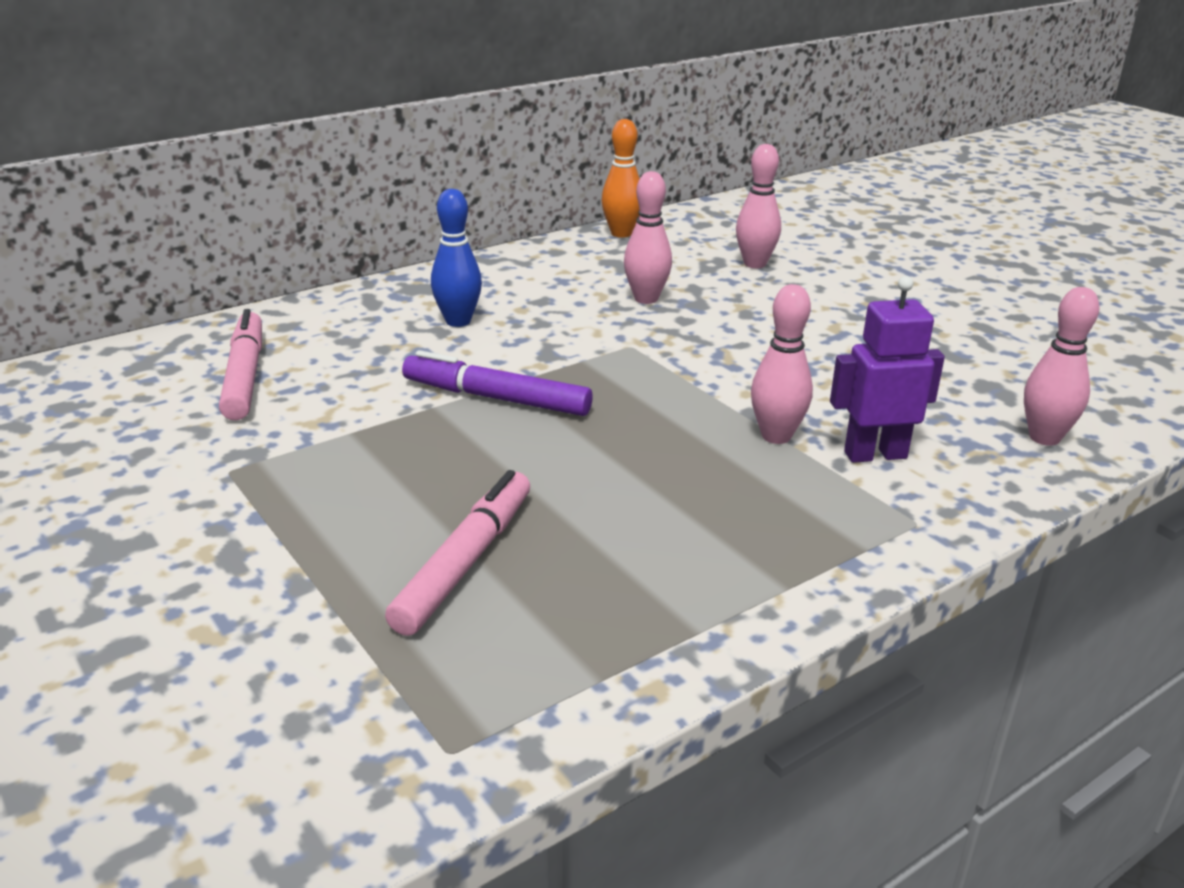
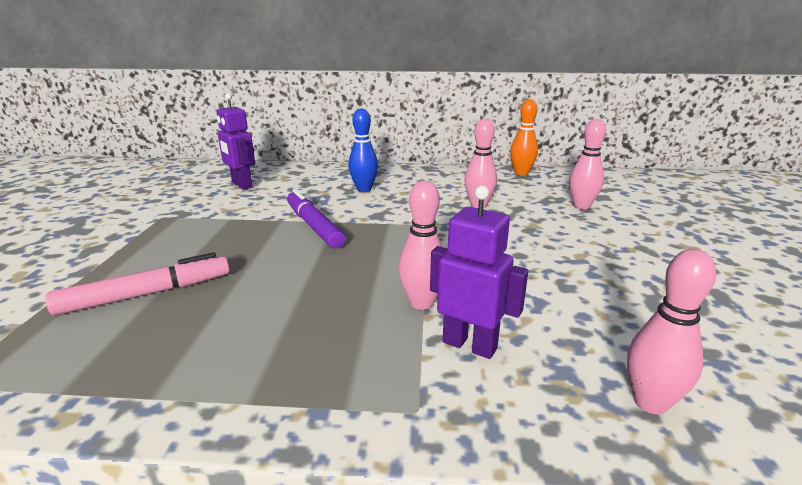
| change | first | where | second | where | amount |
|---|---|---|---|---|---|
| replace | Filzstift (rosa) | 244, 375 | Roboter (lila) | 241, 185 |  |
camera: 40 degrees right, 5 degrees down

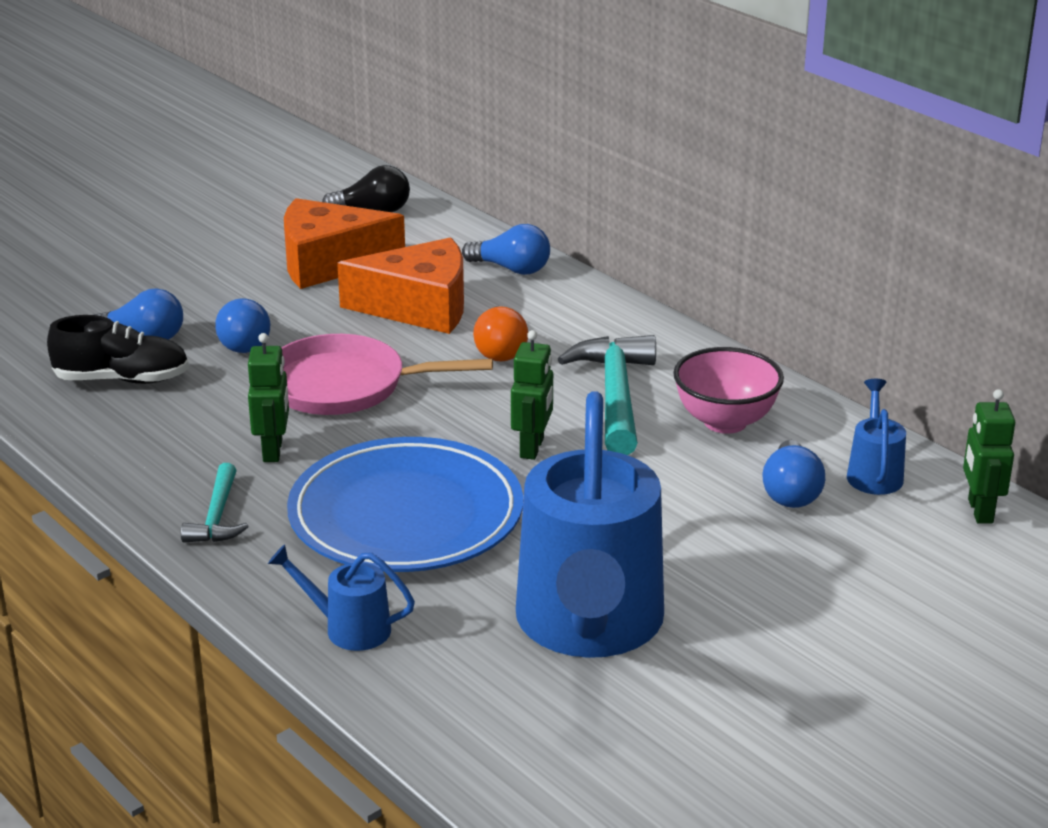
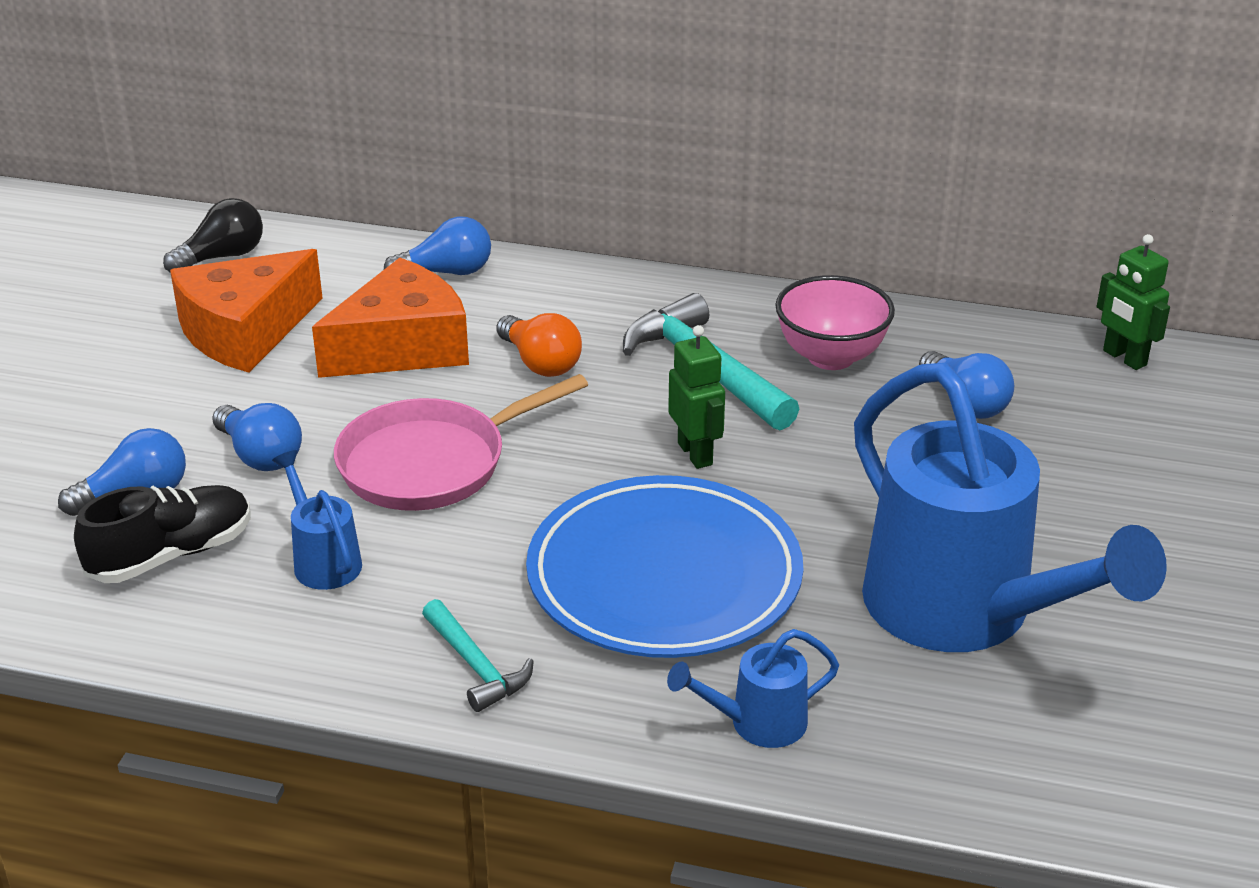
| change | first | where | second | where | amount |
|---|---|---|---|---|---|
| delete | Roboter (grün) | 273, 451 |  |  |  |
| move | Gießkanne (blau) | 874, 473 |  | 323, 560 |  |
camera: 35 degrees left, 5 degrees up

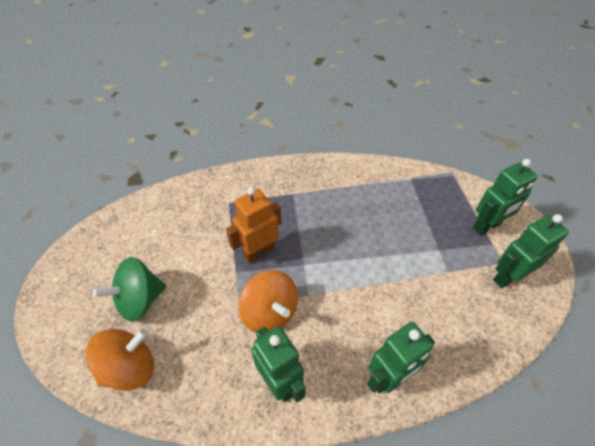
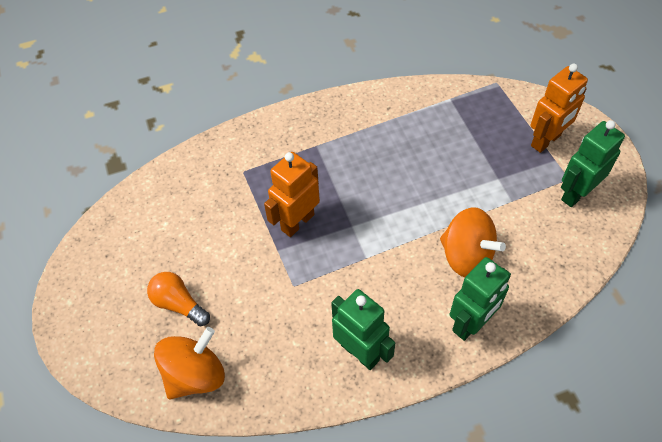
| change | first | where | second | where | amount |
|---|---|---|---|---|---|
| replace | Kreisel (grün) | 140, 300 | Glühbirne (orange) | 179, 304 |  |
| move | Kreisel (orange) | 270, 312 |  | 466, 256 |  |
| recolor | Roboter (grün) | 487, 226 | Roboter (orange) | 546, 141 |  |
camera: 10 degrees left, 5 degrees up

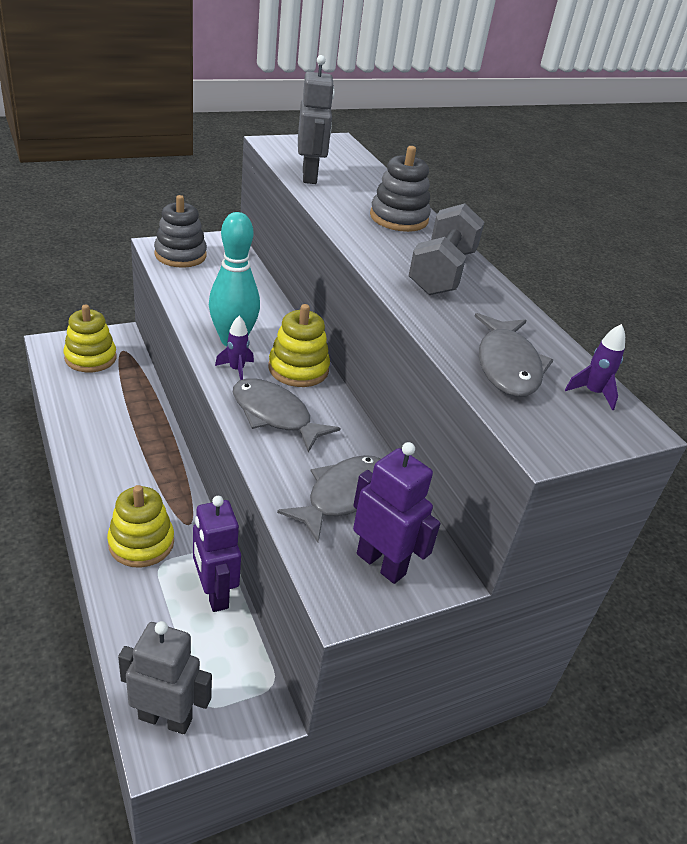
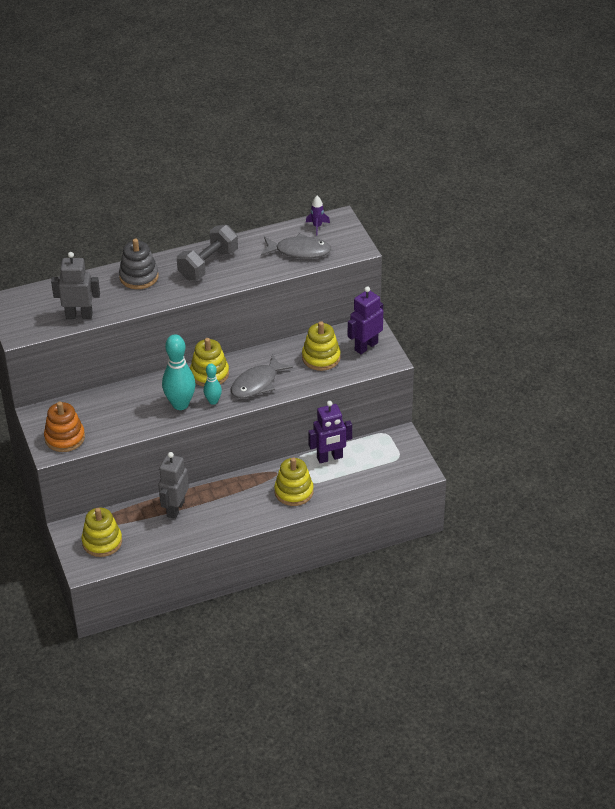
| change | first | where | second | where | amount |
|---|---|---|---|---|---|
| move | Roboter (grau) | 165, 718 |  | 175, 509 |  |
| recolor | Stapelspielzeug (grau) | 180, 255 | Stapelspielzeug (orange) | 65, 438 |  |
| replace | Rakete (lila) | 236, 370 | Bowlingkegel (türkis) | 213, 401 |  |
| replace | Fisch (grau) | 343, 496 | Stapelspielzeug (gelb) | 321, 357 |  |
| rotate | Hantel (grau) | 442, 272 |  | 208, 264 | 75 degrees counterclockwise |
camera: 80 degrees left, 5 degrees up

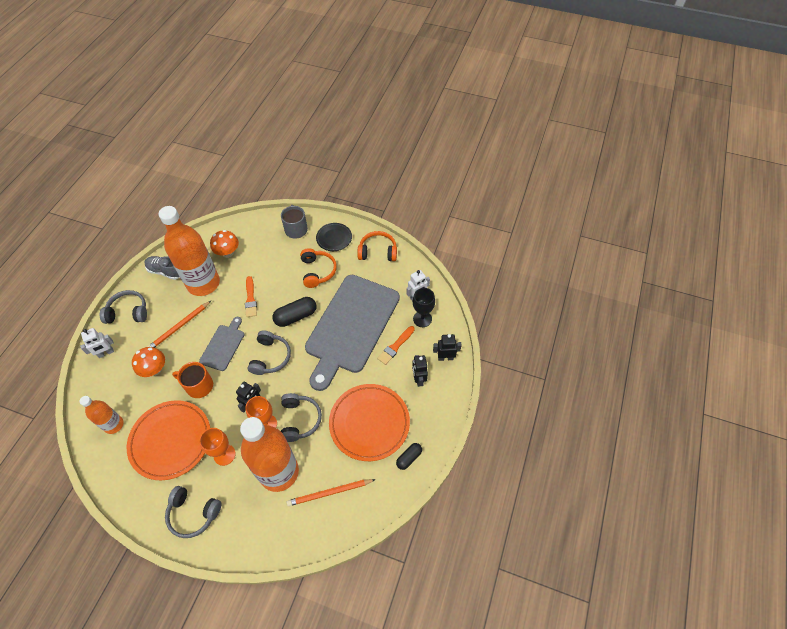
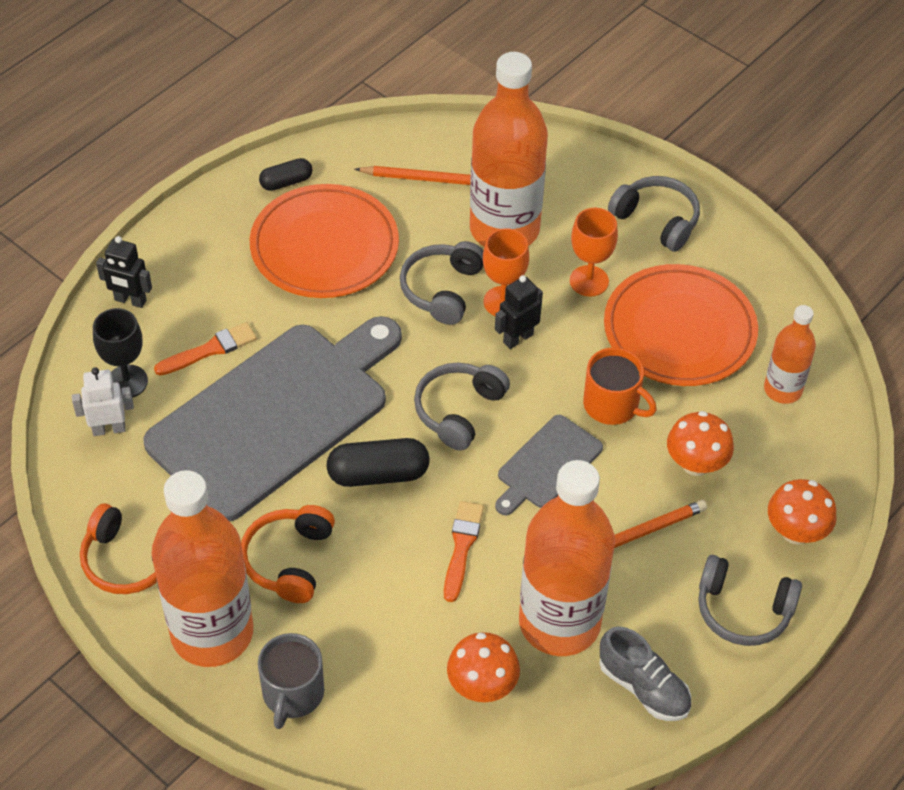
| change | first | where | second | where | amount |
|---|---|---|---|---|---|
| replace | Roboter (weiß) | 106, 353 | Pilz (orange) | 796, 532 |  |
| replace | Teller (schwarz) | 334, 238 | Flasche (orange) | 212, 633 |  |
| delete | Roboter (schwarz) | 418, 379 |  |  |  |
camera: 160 degrees left, 5 degrees down

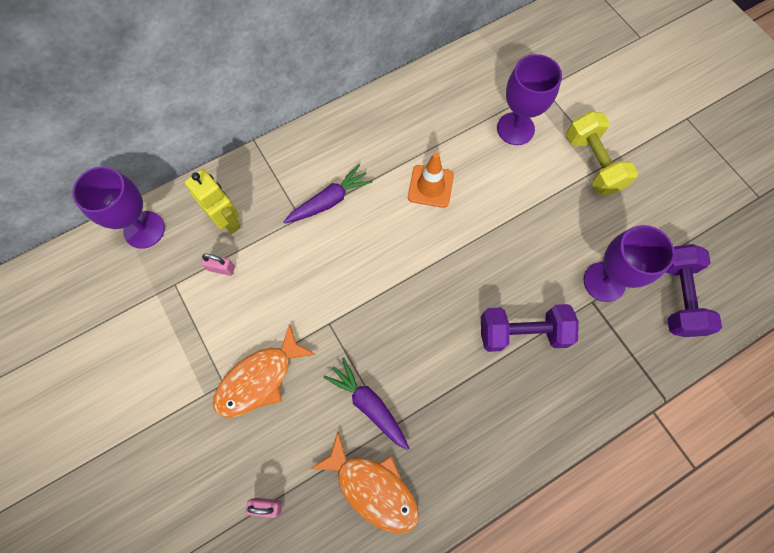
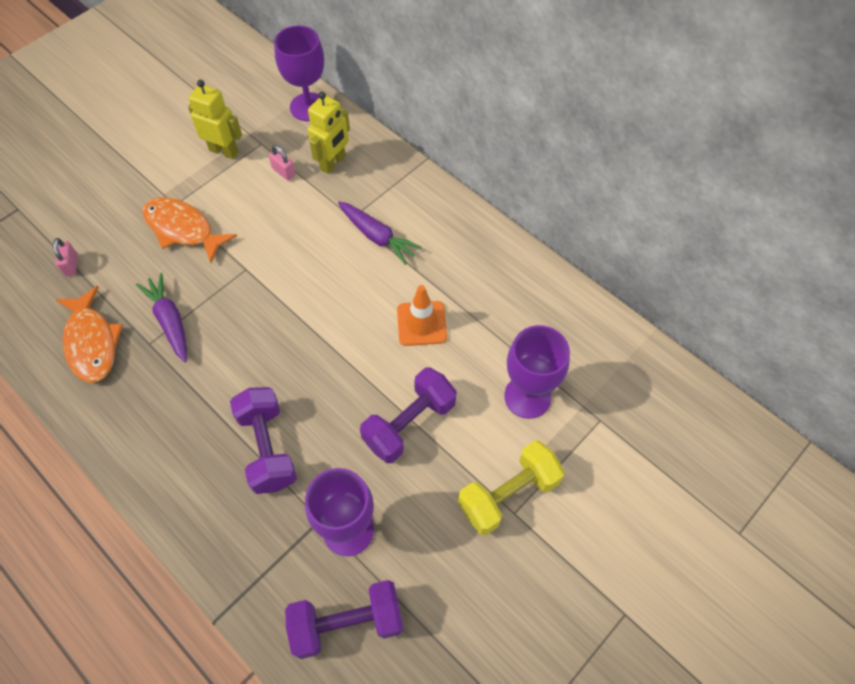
| change | first | where | second | where | amount |
|---|---|---|---|---|---|
| rotate | Vorhängeschloss (rosa) | 221, 268 |  | 284, 172 | 45 degrees counterclockwise |
| rotate | Fisch (orange) | 372, 488 |  | 92, 342 | 45 degrees counterclockwise |
| rotate | Karotte (lila) | 369, 404 |  | 170, 321 | 60 degrees counterclockwise |
| insert |  |  | Roboter (gelb) | 224, 151 |  |
| insert |  |  | Hantel (lila) | 409, 424 |  |
camera: 75 degrees right, 10 degrees down

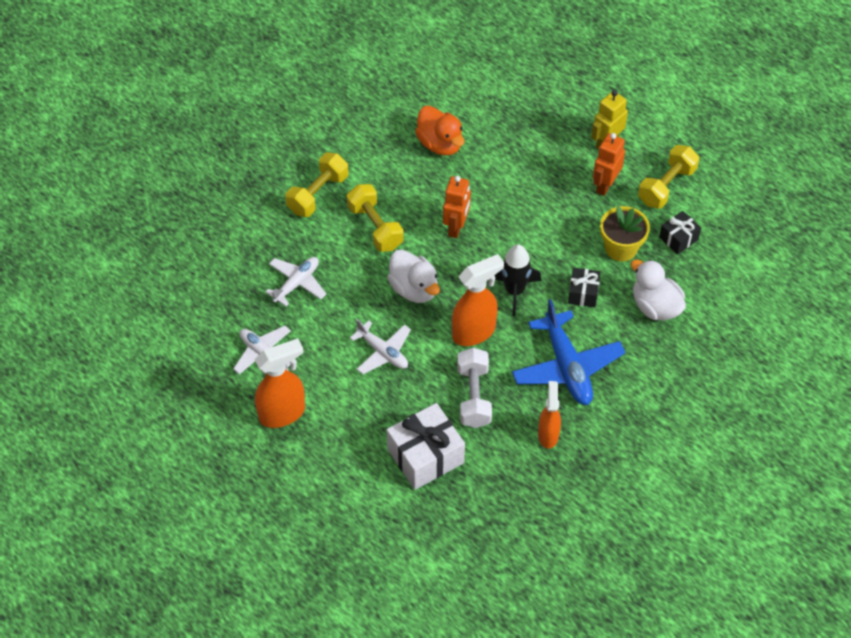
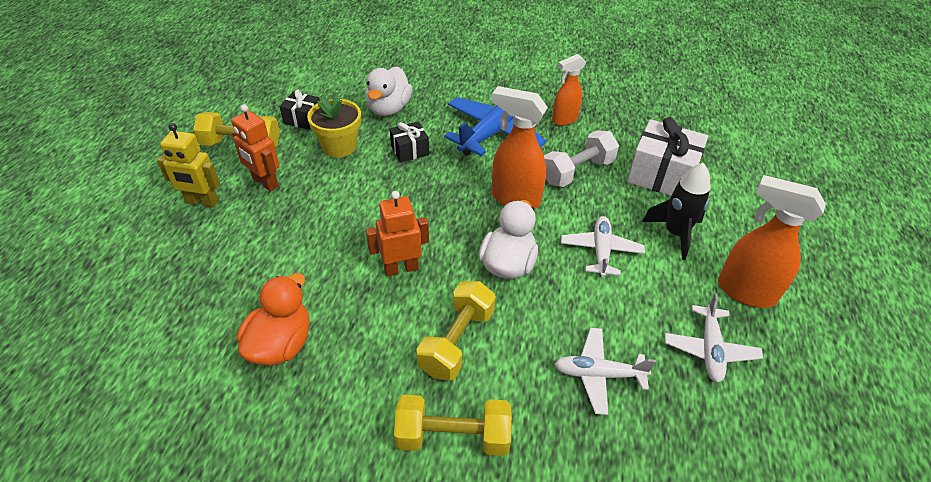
| change | first | where | second | where | amount |
|---|---|---|---|---|---|
| move | Rakete (schwarz) | 514, 291 |  | 675, 233 |  |
| rotate | Roboter (orange) | 605, 185 |  | 265, 182 | 45 degrees clockwise |
camera: 125 degrees left, 10 degrees down

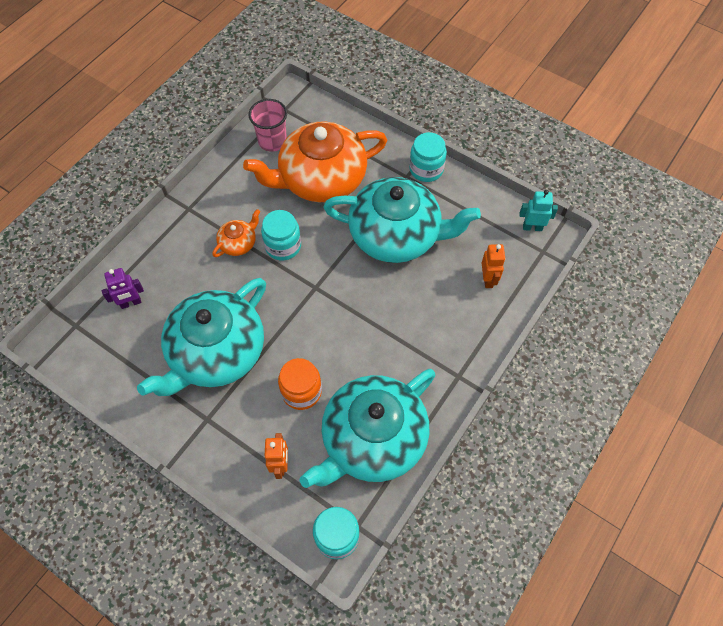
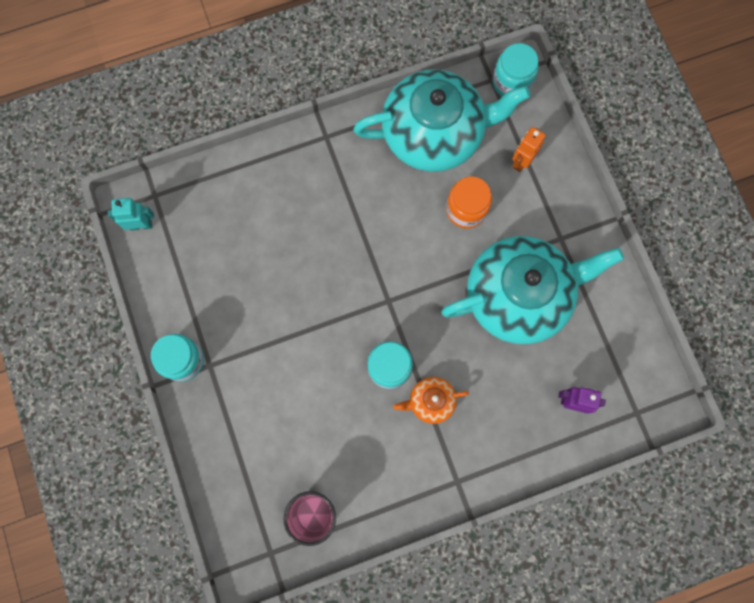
| change | first | where | second | where | amount |
|---|---|---|---|---|---|
| delete | Teekanne (orange) | 321, 179 |  |  |  |
| delete | Teekanne (türkis) | 396, 235 |  |  |  |
| delete | Roboter (orange) | 488, 279 |  |  |  |
| rotate | Roboter (türkis) | 532, 227 |  | 141, 225 | 135 degrees clockwise |
camera: 145 degrees left, 15 degrees up

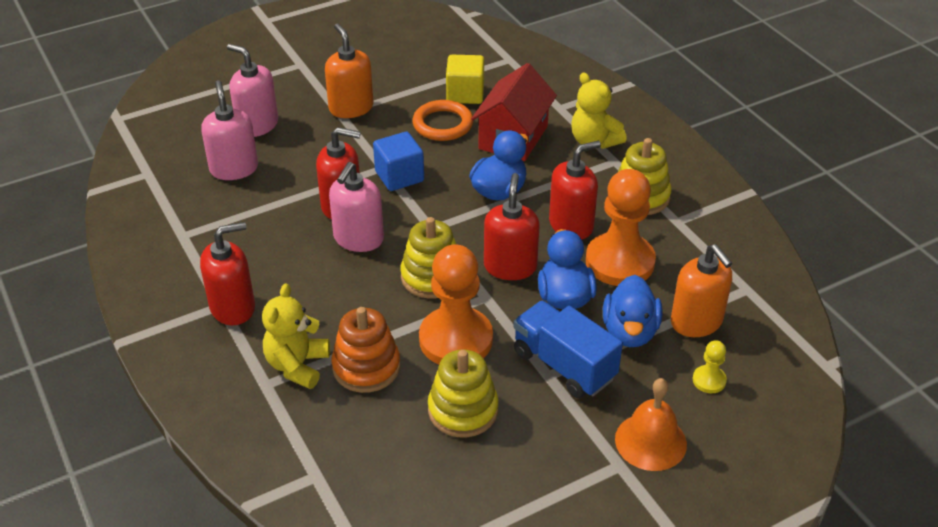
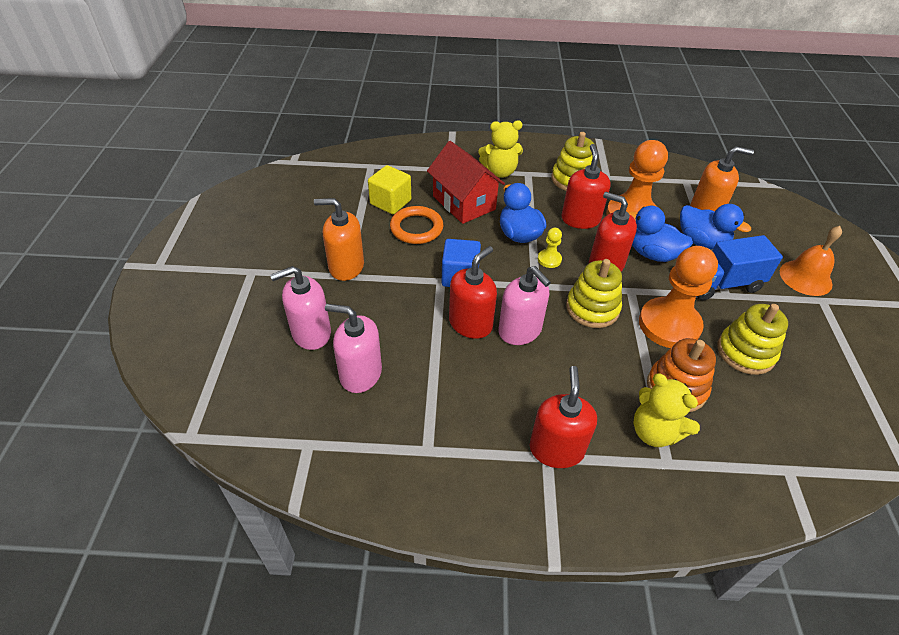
| change | first | where | second | where | amount |
|---|---|---|---|---|---|
| move | Bauer (gelb) | 709, 380 |  | 549, 259 |  |
camera: 60 degrees left, 5 degrees up

